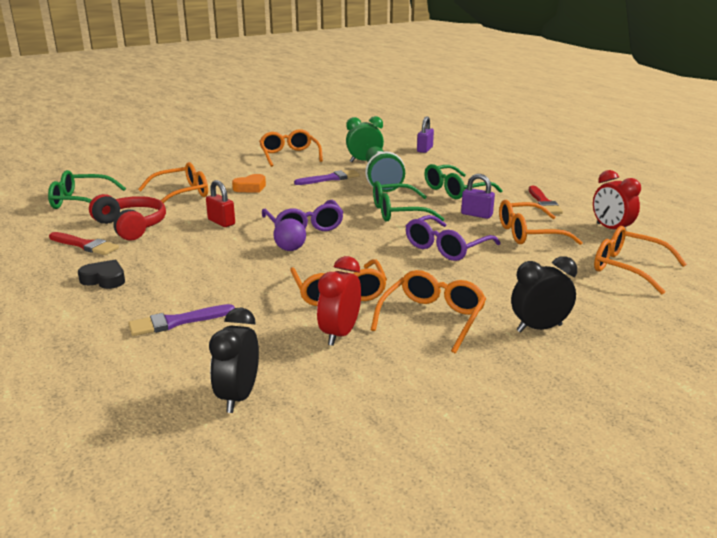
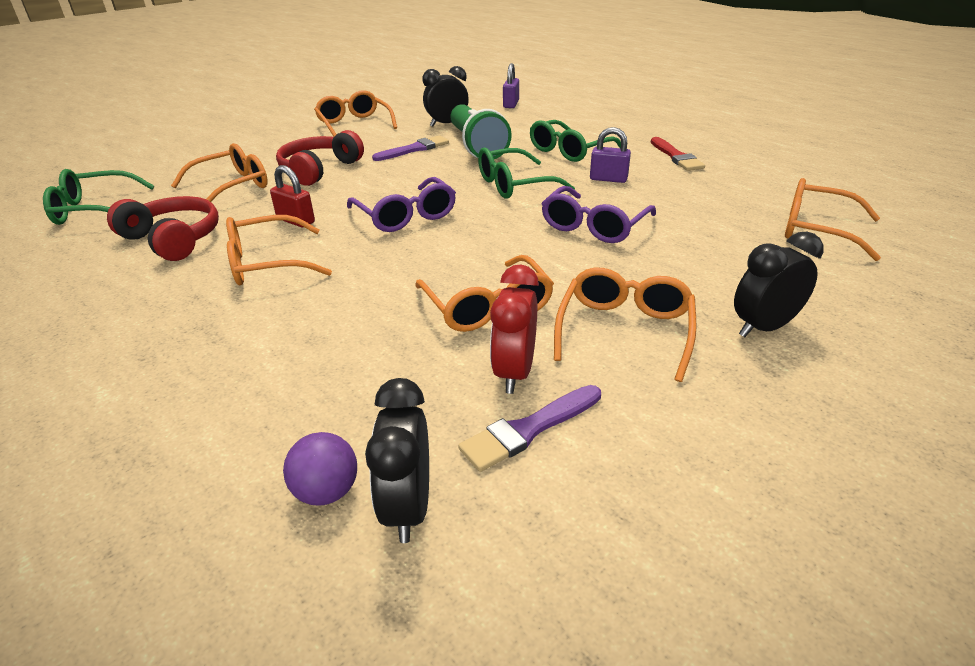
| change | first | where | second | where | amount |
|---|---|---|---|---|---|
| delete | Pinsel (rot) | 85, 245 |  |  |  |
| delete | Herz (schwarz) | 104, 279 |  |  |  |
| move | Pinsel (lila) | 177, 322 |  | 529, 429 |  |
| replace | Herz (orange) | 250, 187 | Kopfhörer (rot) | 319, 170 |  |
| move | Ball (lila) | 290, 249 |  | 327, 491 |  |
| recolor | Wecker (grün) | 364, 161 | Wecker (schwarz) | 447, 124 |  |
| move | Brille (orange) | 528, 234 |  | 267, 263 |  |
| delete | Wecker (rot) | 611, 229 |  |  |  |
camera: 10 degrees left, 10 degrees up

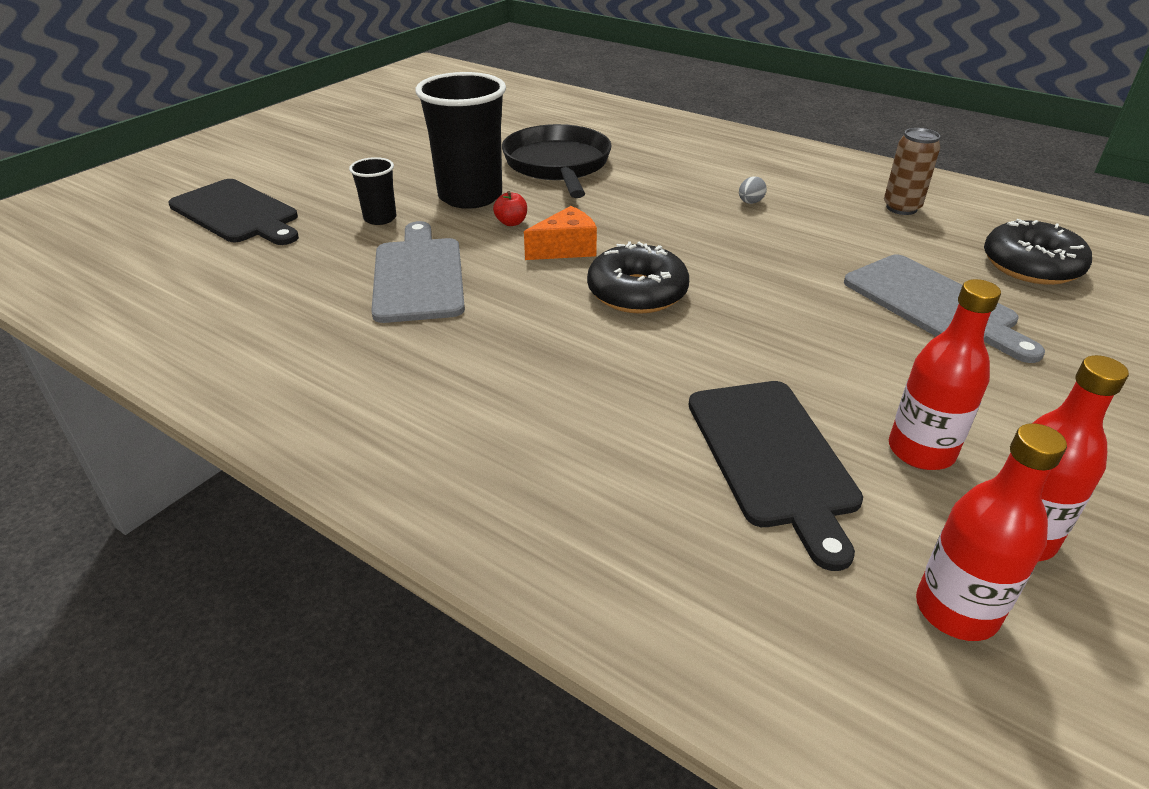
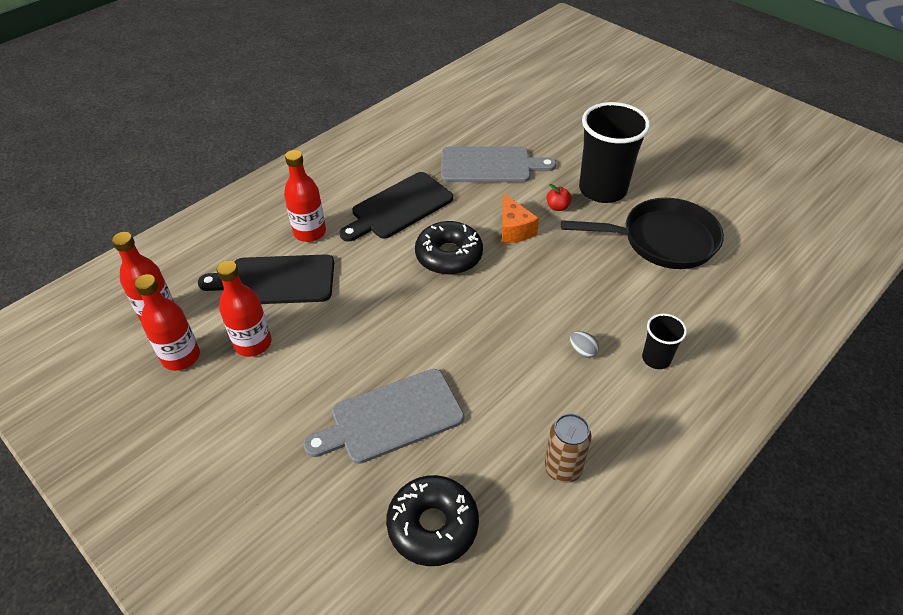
| change | first | where | second | where | amount |
|---|---|---|---|---|---|
| move | Schneidebrett (schwarz) | 237, 213 |  | 399, 207 |  |
| move | Becher (schwarz) | 380, 218 |  | 656, 358 |  |
| insert |  |  | Flasche (rot) | 310, 232 |  |
camera: 100 degrees right, 10 degrees up

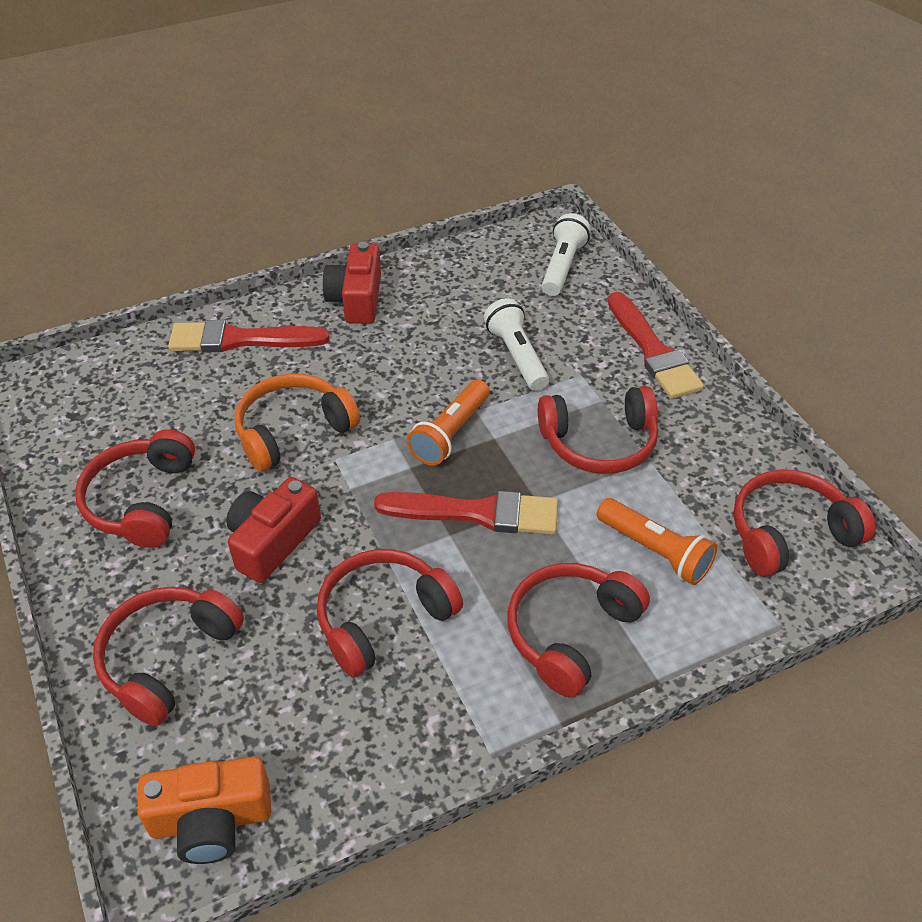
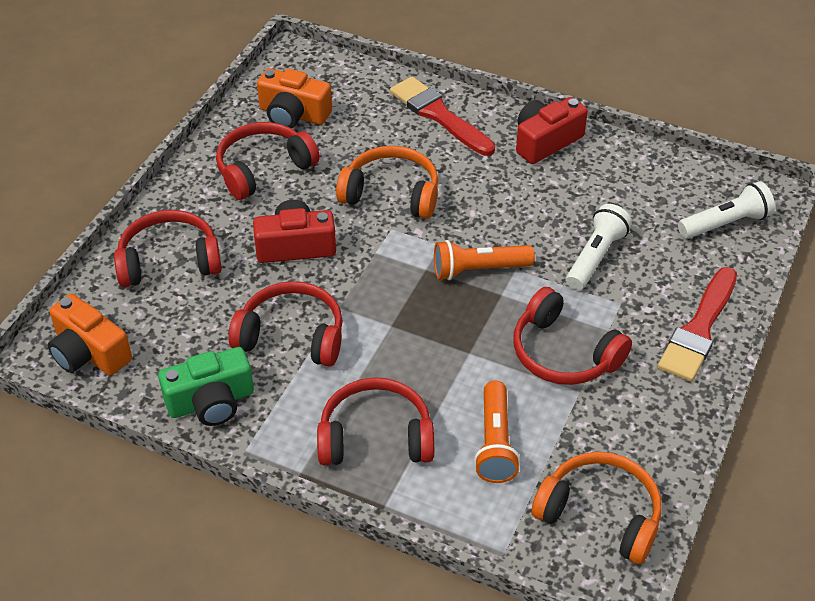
| change | first | where | second | where | amount |
|---|---|---|---|---|---|
| delete | Pinsel (rot) | 477, 513 |  |  |  |
| recolor | Kopfhörer (rot) | 789, 533 | Kopfhörer (orange) | 600, 515 |  |
| insert |  |  | Kamera (grün) | 211, 402 |  |
| insert |  |  | Kamera (orange) | 293, 114 |  |
camera: 50 degrees right, 0 degrees up

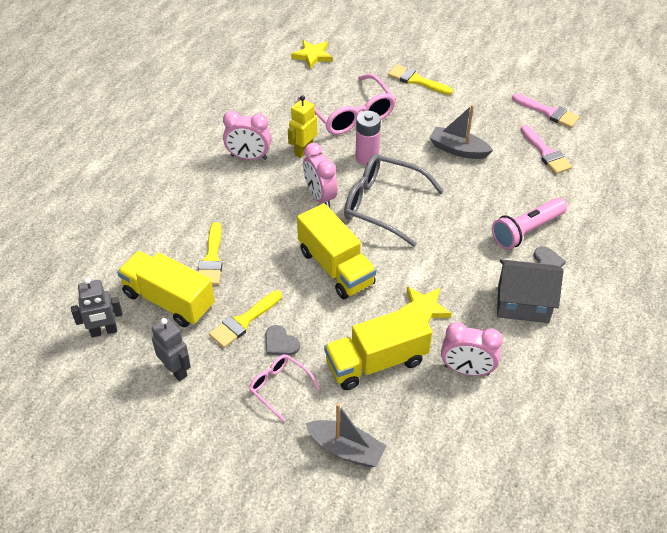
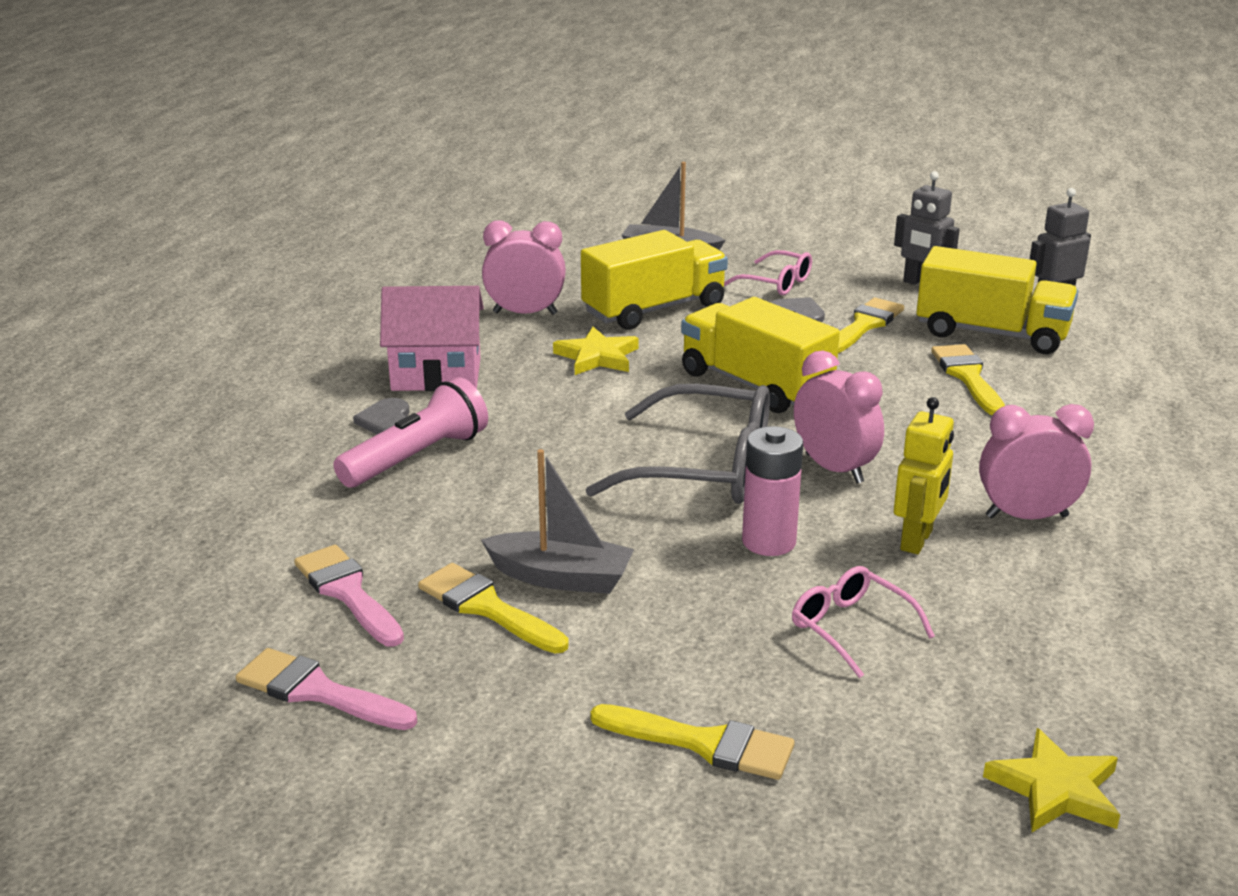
| change | first | where | second | where | amount |
|---|---|---|---|---|---|
| resize | Brille (rosa) | 350, 114 |  | 851, 628 | x0.53 |
| recolor | Haus (grau) | 523, 304 | Haus (rosa) | 436, 374 |  |
| insert |  |  | Pinsel (gelb) | 487, 608 |  |
camera: 170 degrees right, 20 degrees down

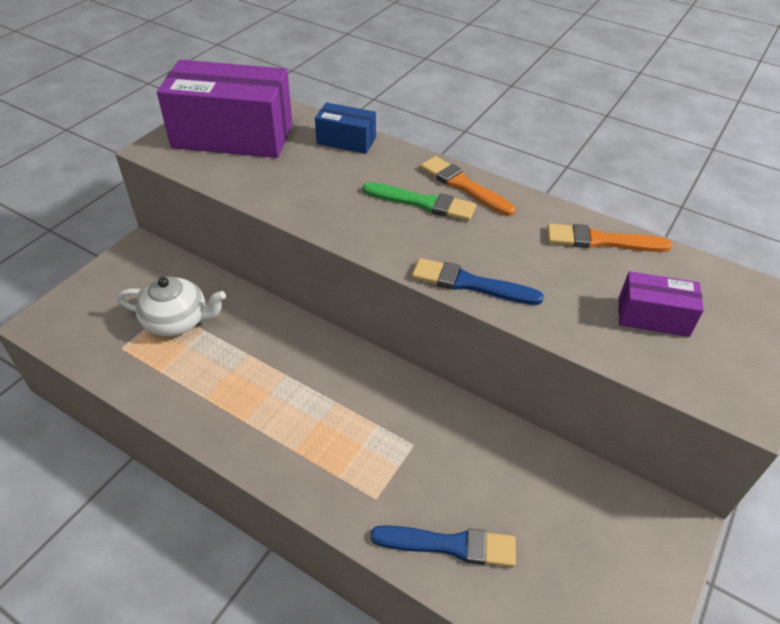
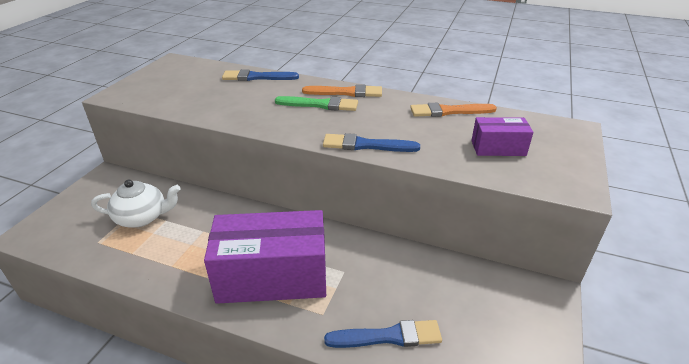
| change | first | where | second | where | amount |
|---|---|---|---|---|---|
| move | Schachtel (lila) | 233, 135 |  | 272, 276 |  |
| replace | Schachtel (blau) | 346, 140 | Pinsel (blau) | 257, 77 |  |
| rotate | Pinsel (orange) | 463, 186 |  | 346, 92 | 150 degrees clockwise |
camera: 10 degrees left, 10 degrees down

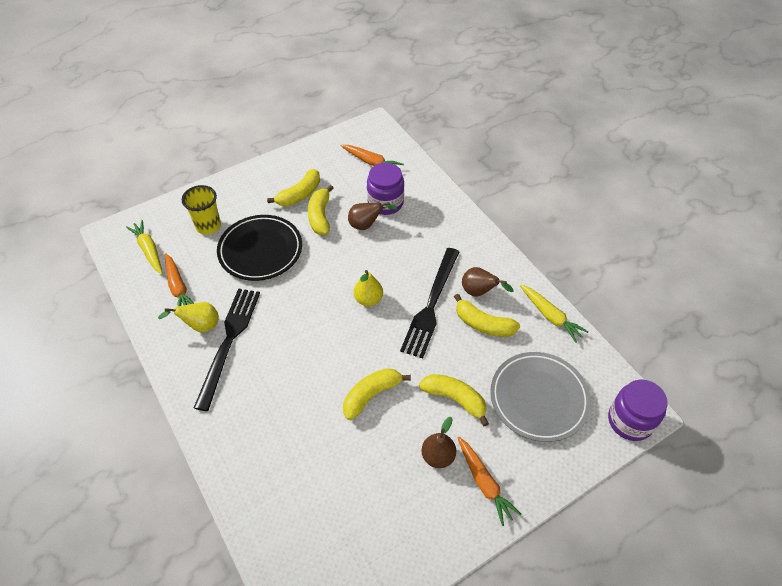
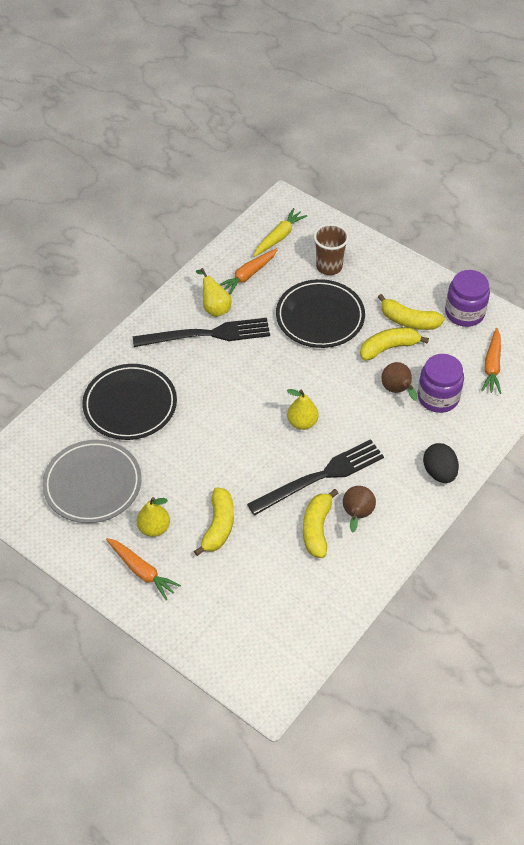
| change | first | where | second | where | amount |
|---|---|---|---|---|---|
| recolor | Becher (gelb) | 208, 226 | Becher (braun) | 329, 267 |  |
| delete | Banane (gelb) | 371, 395 |  |  |  |
| rotate | Gabel (schwarz) | 431, 304 |  | 320, 477 | 150 degrees clockwise |
| recolor | Birne (braun) | 438, 456 | Birne (gelb) | 154, 528 |  |
| rotate | Karotte (orange) | 484, 482 |  | 141, 571 | 90 degrees counterclockwise |
| move | Teller (grau) | 538, 398 |  | 92, 484 |  |
| delete | Karotte (gelb) | 550, 316 |  |  |  |
| move | Einmachglas (lila) | 630, 421 |  | 464, 313 |  |
| insert |  |  | Teller (schwarz) | 130, 405 |  |
| insert |  |  | Ei (schwarz) | 439, 472 |  |
camera: 70 degrees right, 0 degrees up

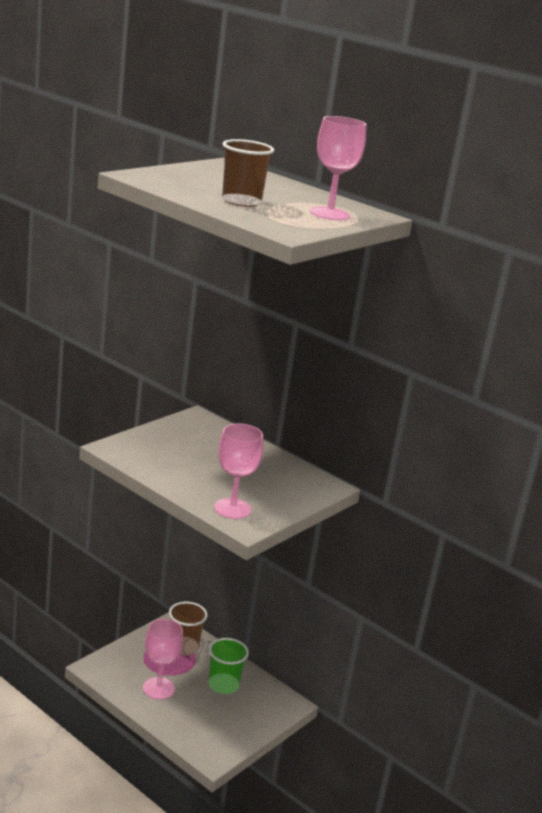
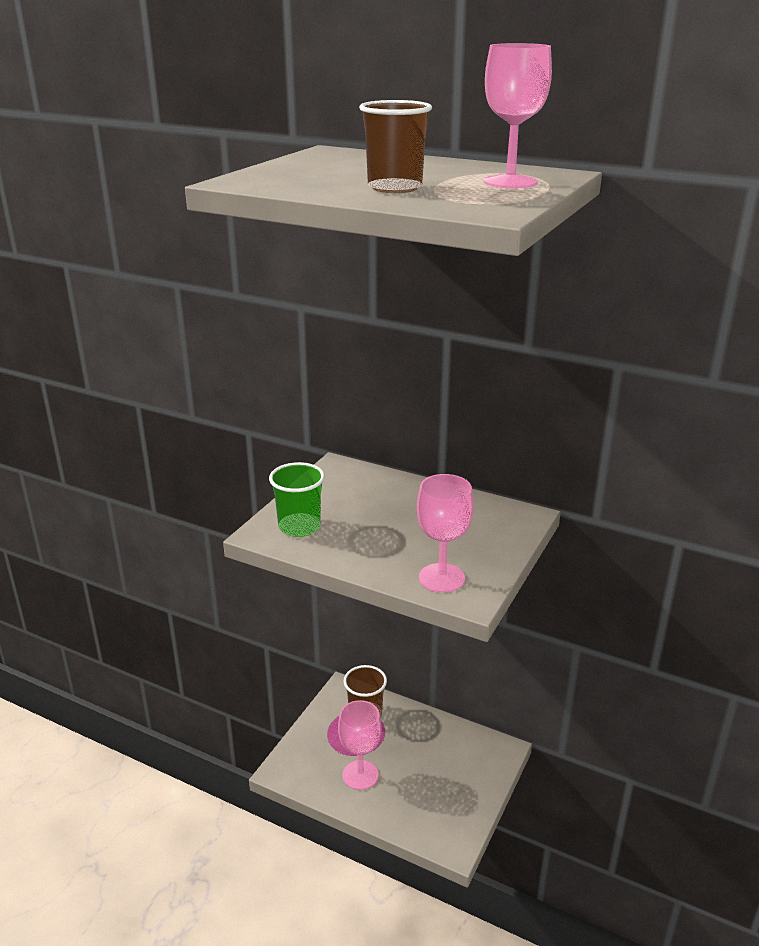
| change | first | where | second | where | amount |
|---|---|---|---|---|---|
| move | Becher (grün) | 223, 685 |  | 299, 527 |  |
camera: 10 degrees left, 5 degrees up

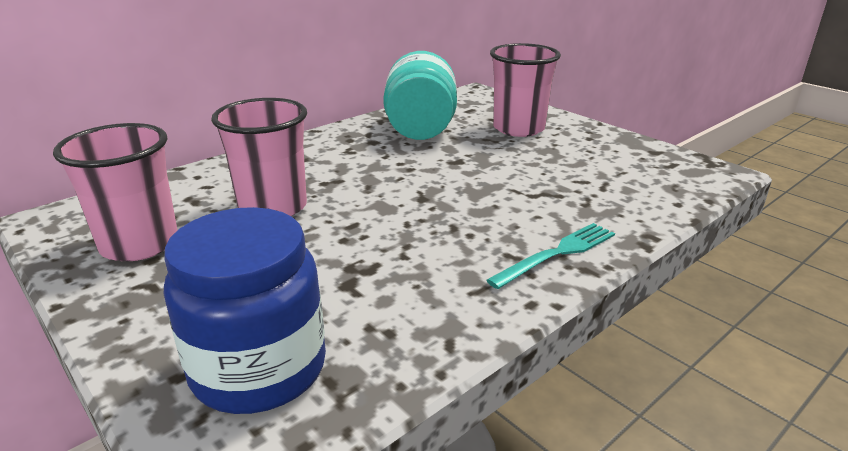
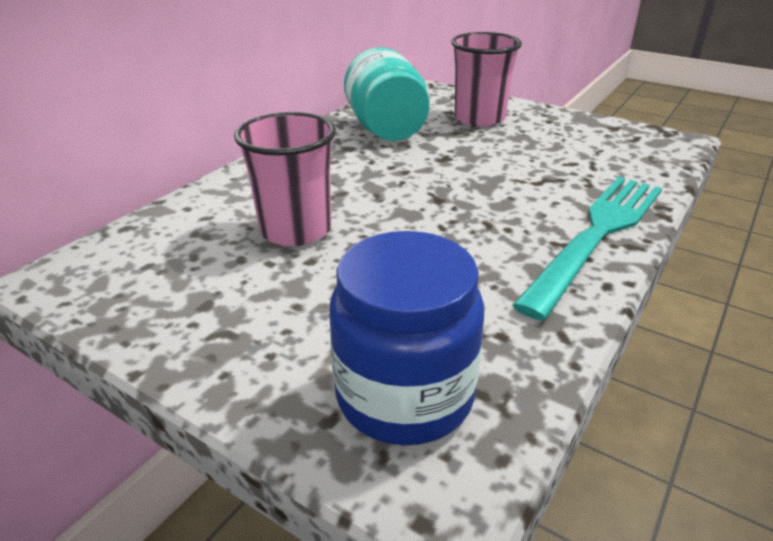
| change | first | where | second | where | amount |
|---|---|---|---|---|---|
| delete | Becher (rosa) | 139, 244 |  |  |  |
| resize | Gabel (türkis) | 557, 254 |  | 597, 235 | x1.85 |
camera: 15 degrees left, 5 degrees up

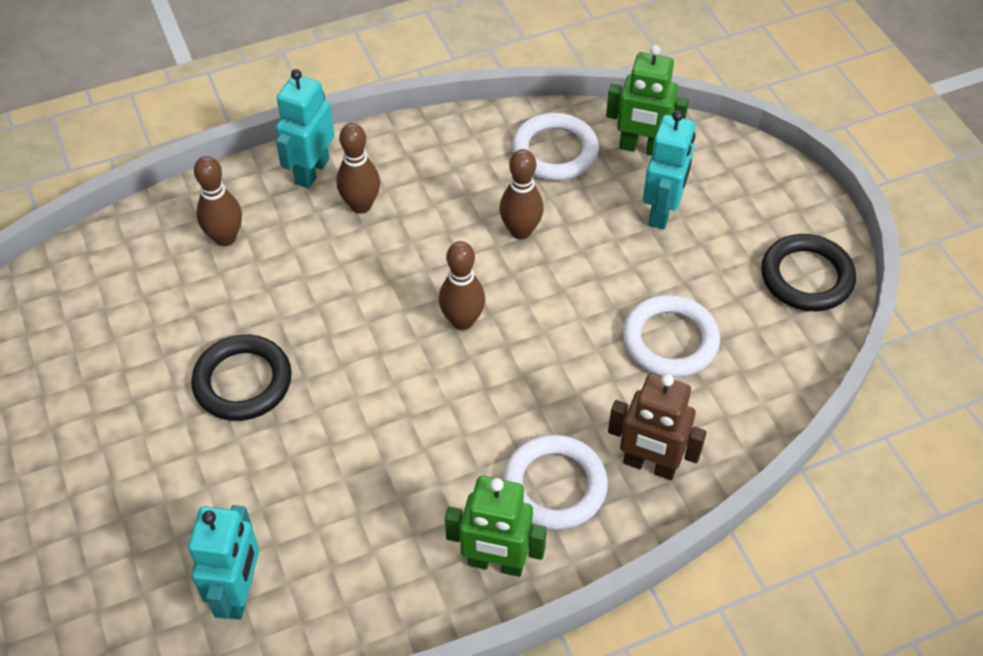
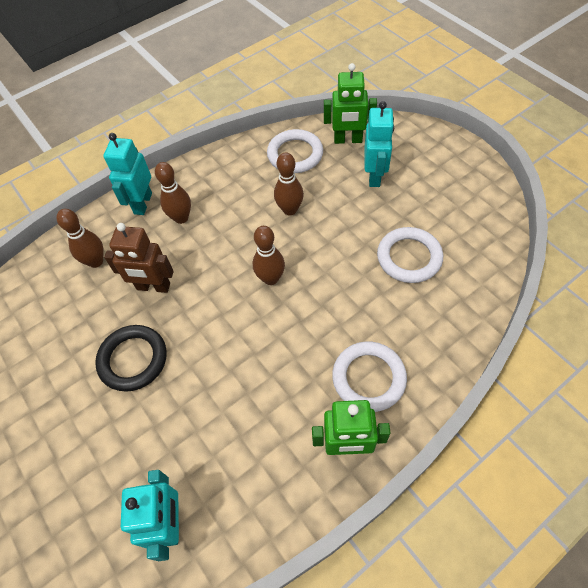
| change | first | where | second | where | amount |
|---|---|---|---|---|---|
| move | Roboter (braun) | 649, 465 |  | 153, 287 |  |
| delete | Ring (schwarz) | 806, 277 |  |  |  |
camera: 10 degrees left, 5 degrees up

